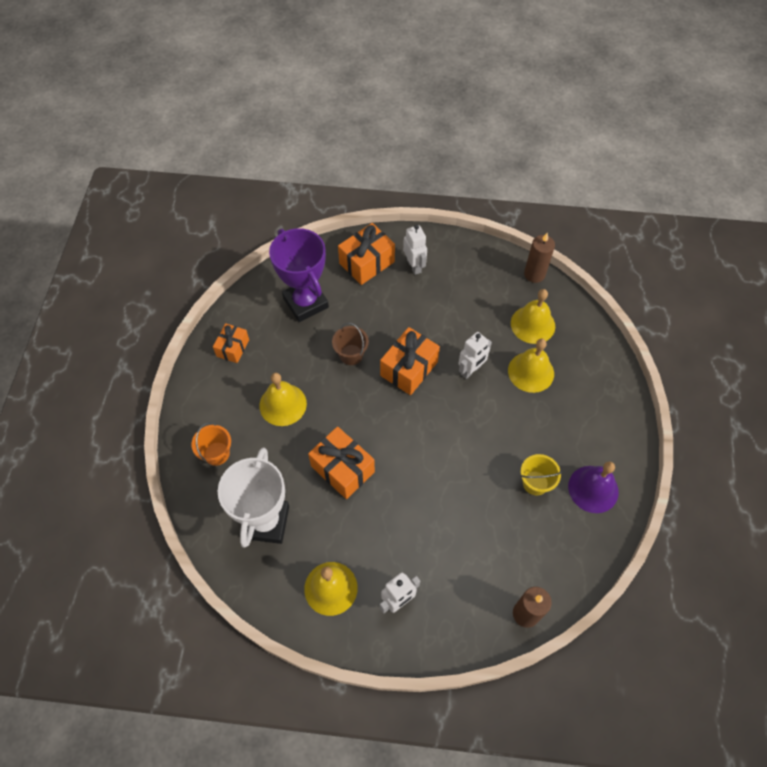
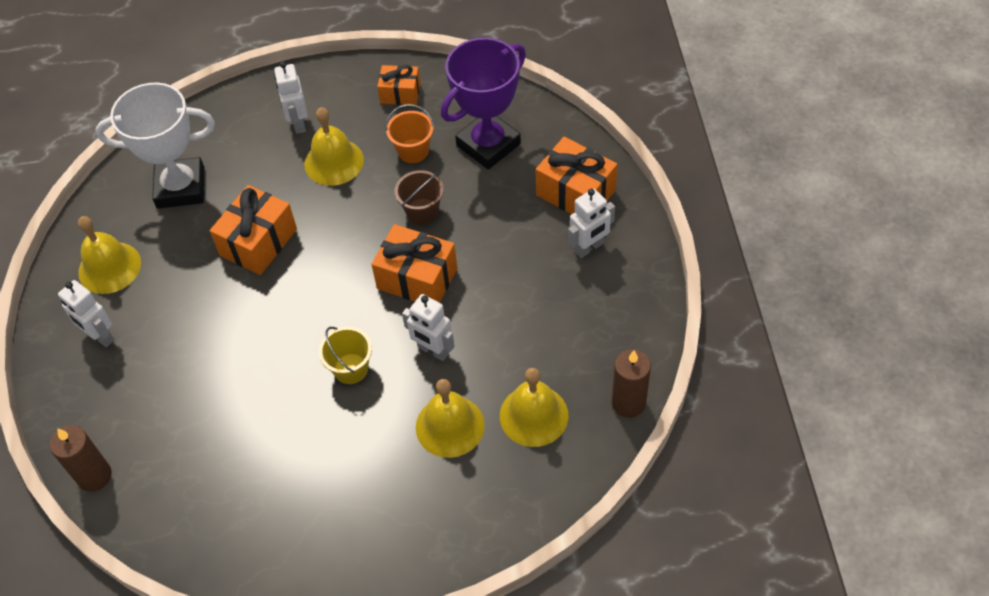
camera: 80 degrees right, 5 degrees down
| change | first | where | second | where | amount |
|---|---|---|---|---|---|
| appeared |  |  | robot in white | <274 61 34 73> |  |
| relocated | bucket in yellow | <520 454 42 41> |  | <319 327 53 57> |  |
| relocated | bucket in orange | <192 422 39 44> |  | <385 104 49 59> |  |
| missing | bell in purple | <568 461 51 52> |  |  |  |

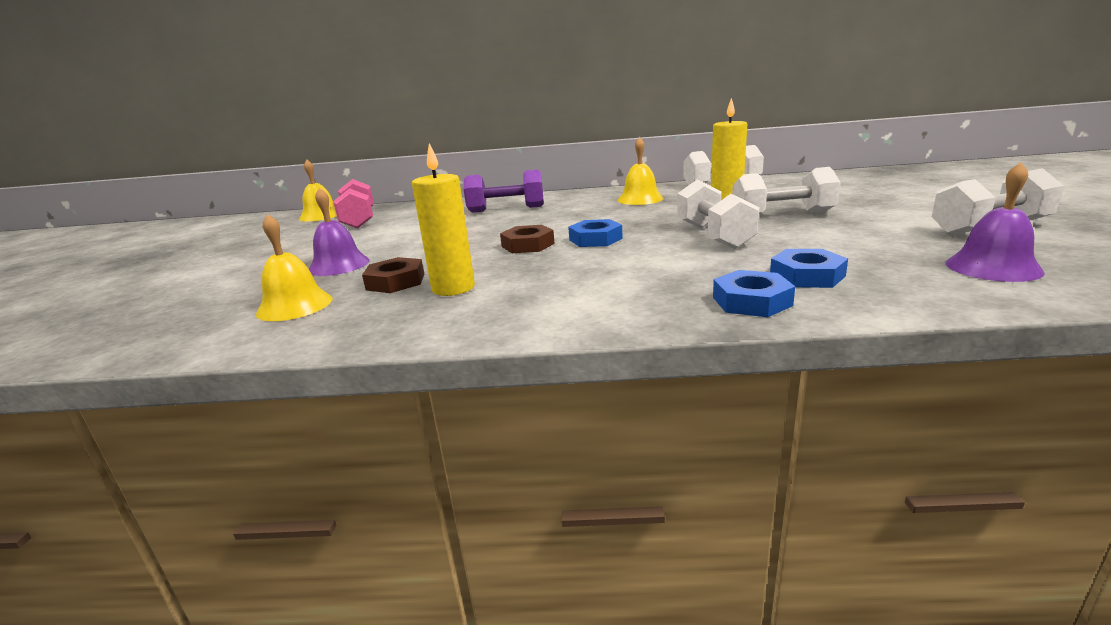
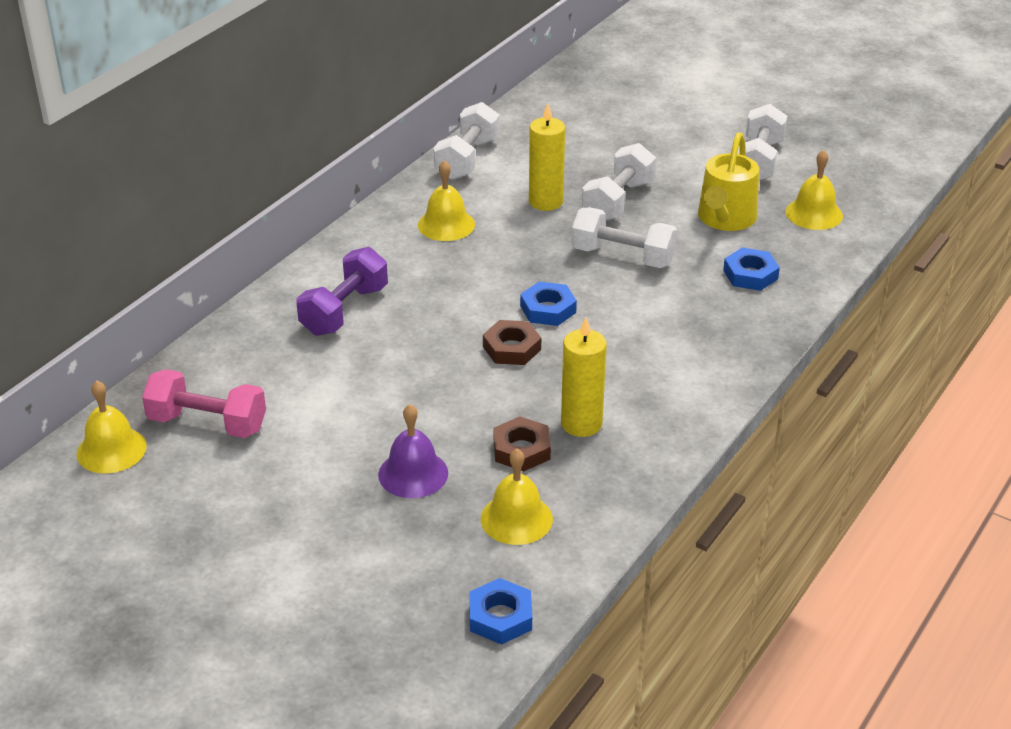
camera: 60 degrees left, 15 degrees up
| change | first | where | second | where | amount |
|---|---|---|---|---|---|
| relocated | nut in blue | <713 270 82 47> |  | <469 578 63 67> |  |
| appeared |  |  | watering can in yellow | <698 132 61 99> |  |
| colour | bell in purple | <946 162 99 120> | bell in yellow | <786 150 57 80> |  |

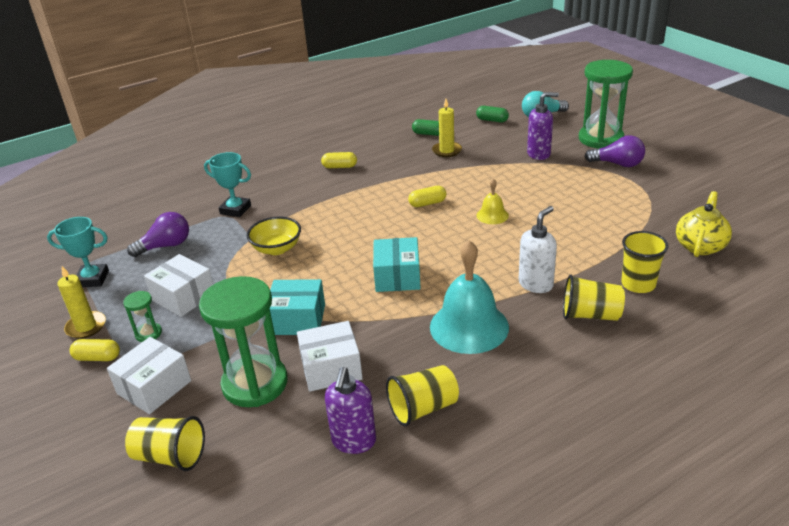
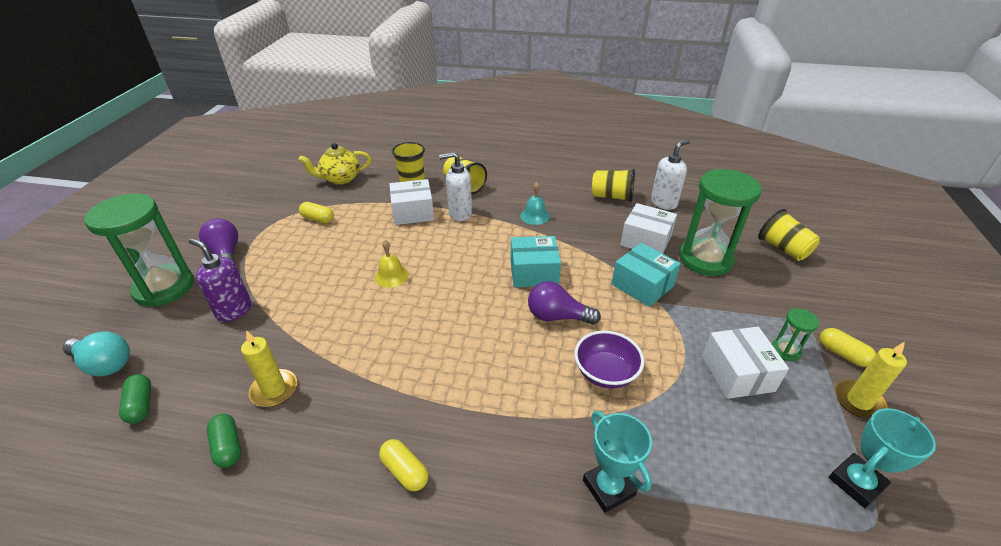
camera: 140 degrees left, 5 degrees up
| change | first | where | second | where | amount |
|---|---|---|---|---|---|
| relocated | capsule in yellow | <408 186 39 21> |  | <299 202 35 21> |  |
| relocated | box in white | <107 337 84 77> |  | <390 179 44 46> |  |
| spun | box in turquoise | <373 237 48 55> |  | <511 236 50 51> | 45 degrees clockwise |
| size | bell in turquoise | <430 240 79 114> |  | <520 182 30 43> | x0.49 |
| relocated | light bulb in purple | <127 212 62 45> |  | <528 281 73 44> |  |
| colour | bowl in yellow | <247 217 54 38> | bowl in purple | <574 330 70 59> |  |
| colour | soap dispenser in purple | <325 367 51 87> | soap dispenser in white | <651 139 39 71> |  |
| spun | trophy in turquoise | <47 217 62 70> |  | <828 408 108 100> | 75 degrees counterclockwise |

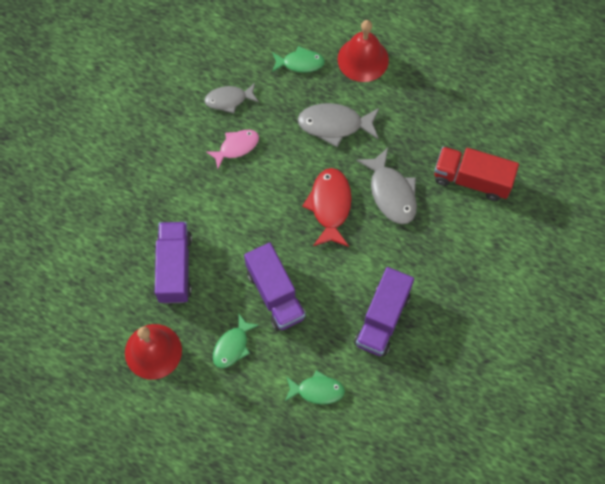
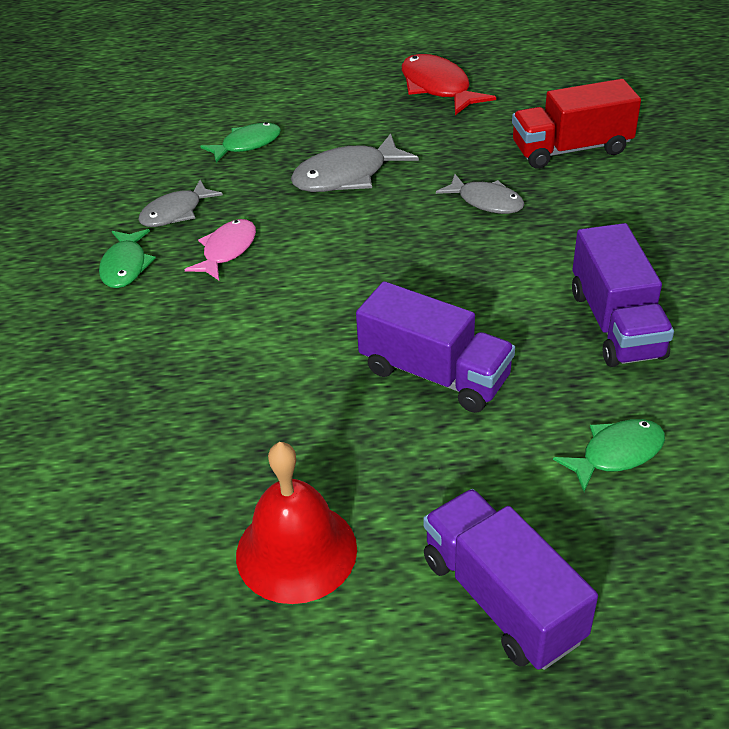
camera: 30 degrees left, 25 degrees down
| change | first | where | second | where | amount |
|---|---|---|---|---|---|
| relocated | fish in green | <213 314 46 54> |  | <99 229 57 59> |  |
| relocated | fish in red | <302 168 50 79> |  | <401 54 95 61> |  |
| relocated | truck in purple | <155 222 37 82> |  | <423 489 175 181> |  |
| size | fish in grey | <356 148 61 76> |  | <436 174 88 40> | x0.66 |
| missing | bell in red | <338 20 51 62> |  |  |  |

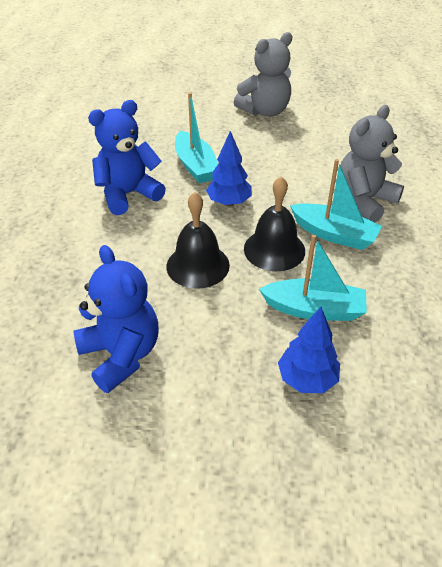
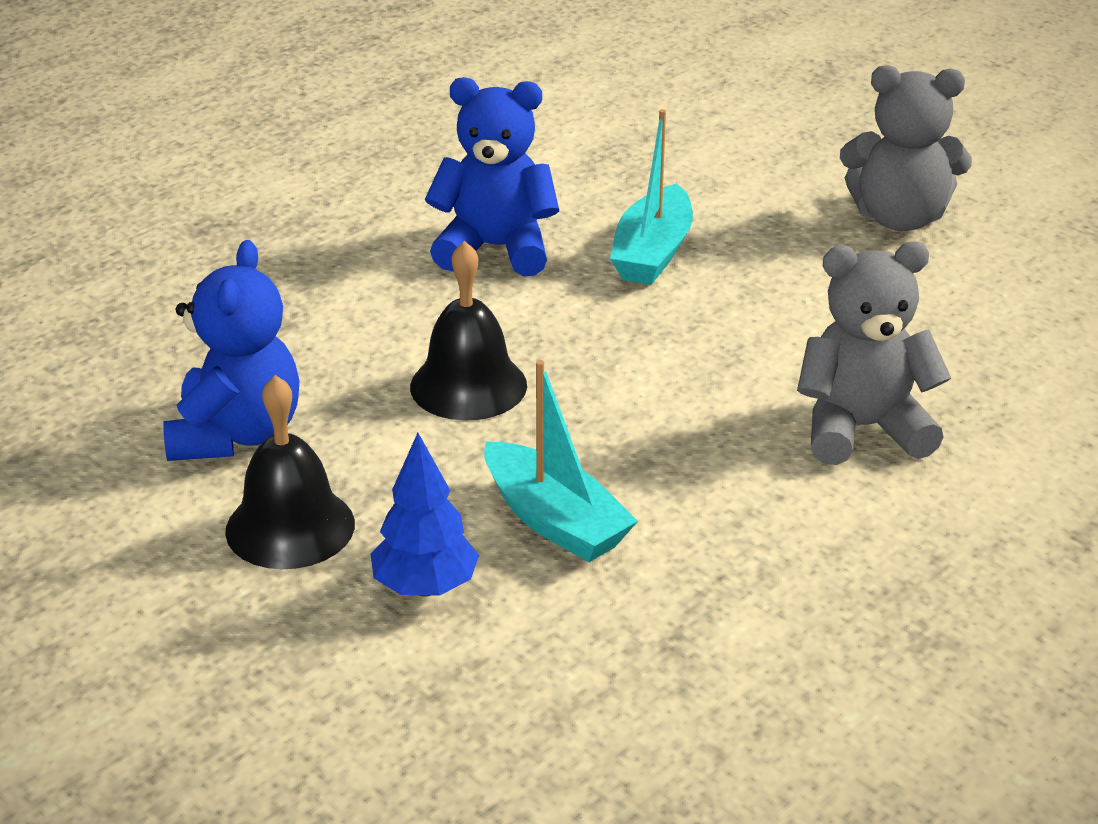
camera: 40 degrees right, 10 degrees down
| change | first | where | second | where | amount |
|---|---|---|---|---|---|
| relocated | bell in black | <244 176 61 95> |  | <225 375 130 194> |  |
| missing | tree in blue | <206 131 46 75> |  |  |  |
| missing | boat in turquoise | <290 159 92 91> |  |  |  |

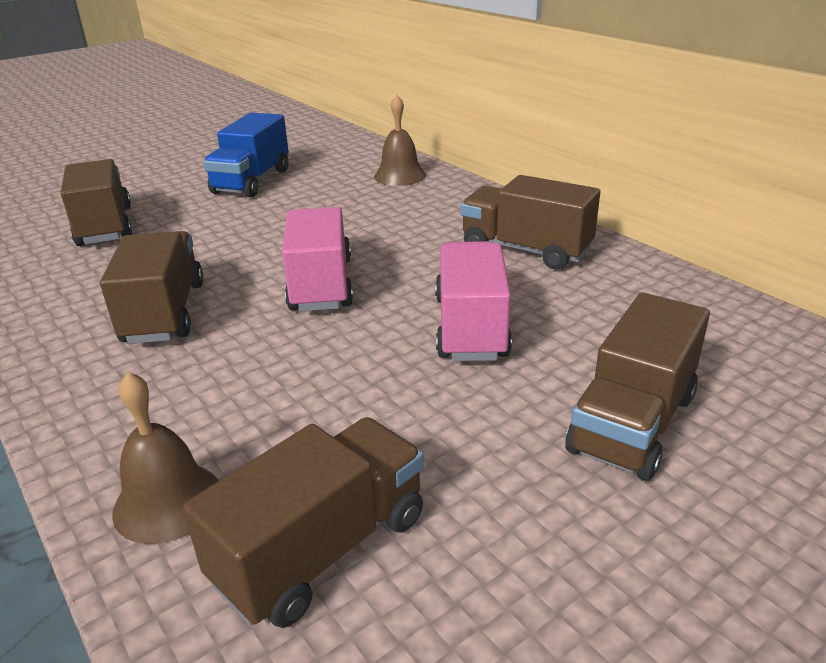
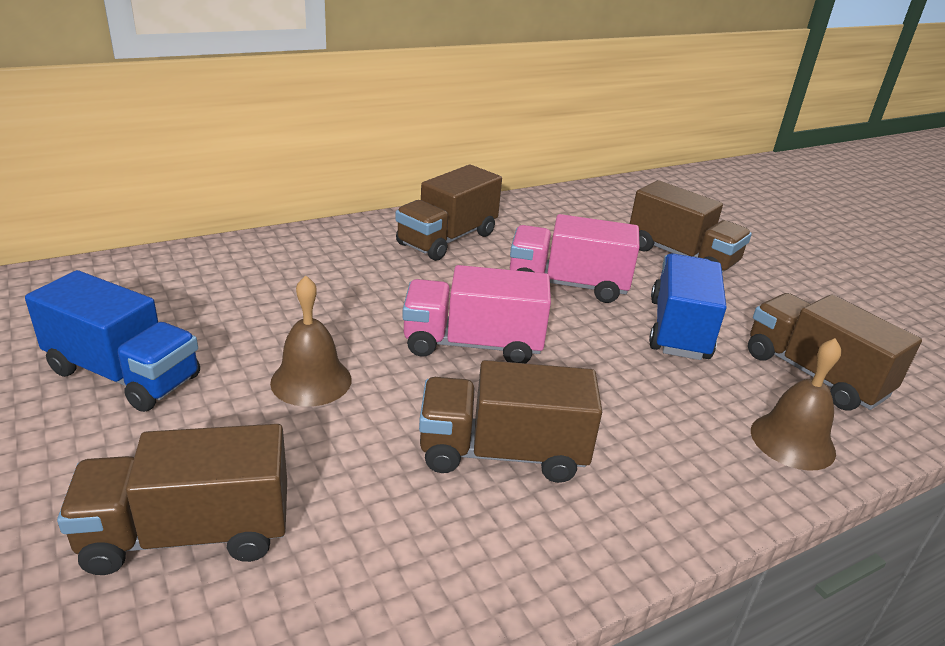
camera: 85 degrees left, 0 degrees up
| change | first | where | second | where | amount |
|---|---|---|---|---|---|
| relocated | bell in brown | <374 95 52 91> |  | <270 275 82 132> |  |
| appeared |  |  | truck in blue | <649 253 78 107> |  |

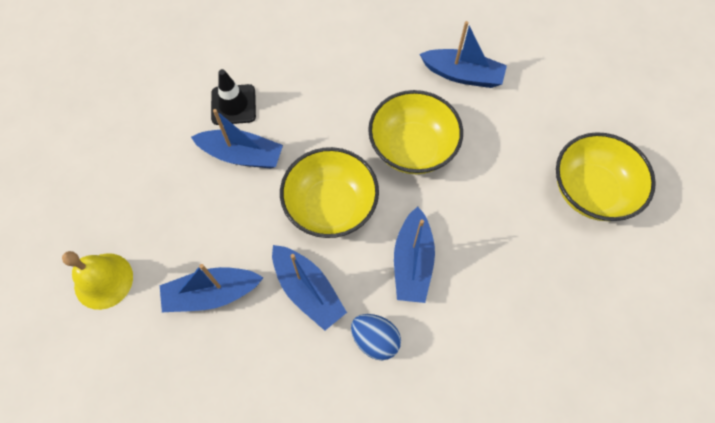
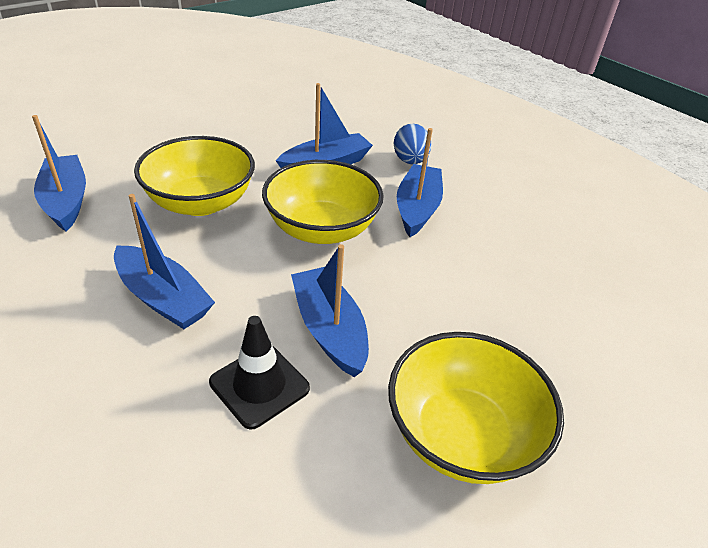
camera: 130 degrees left, 25 degrees down
| change | first | where | second | where | amount |
|---|---|---|---|---|---|
| relocated | boat in blue | <160 264 104 48> |  | <114 194 101 135> |  |
| relocated | bowl in yellow | <556 132 100 89> |  | <388 332 176 152> |  |
| missing | bell in yellow | <62 251 71 59> |  |  |  |

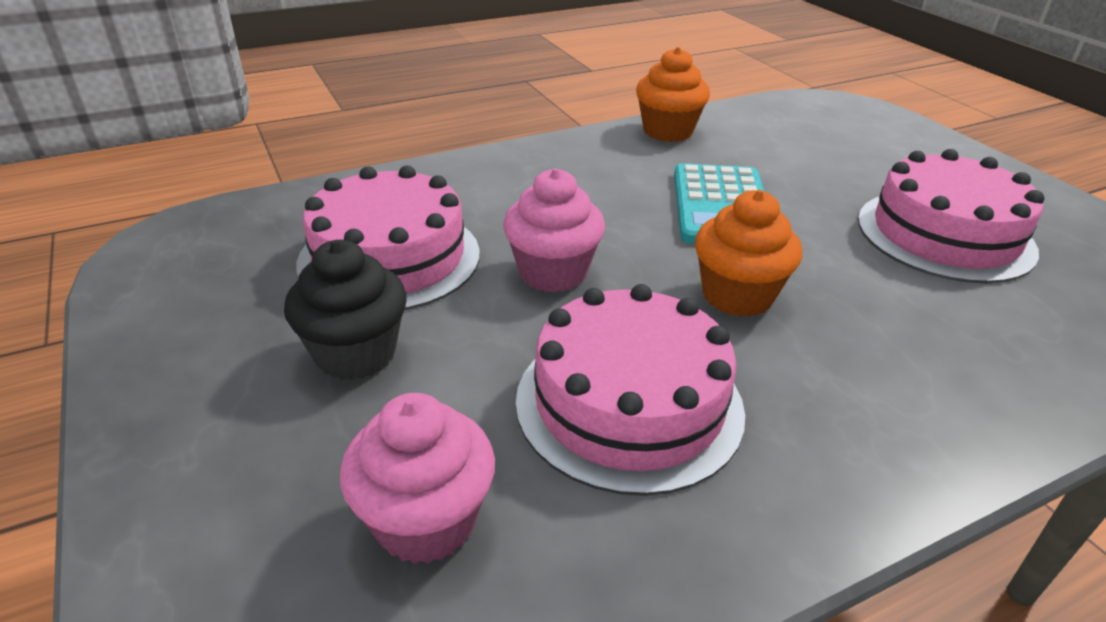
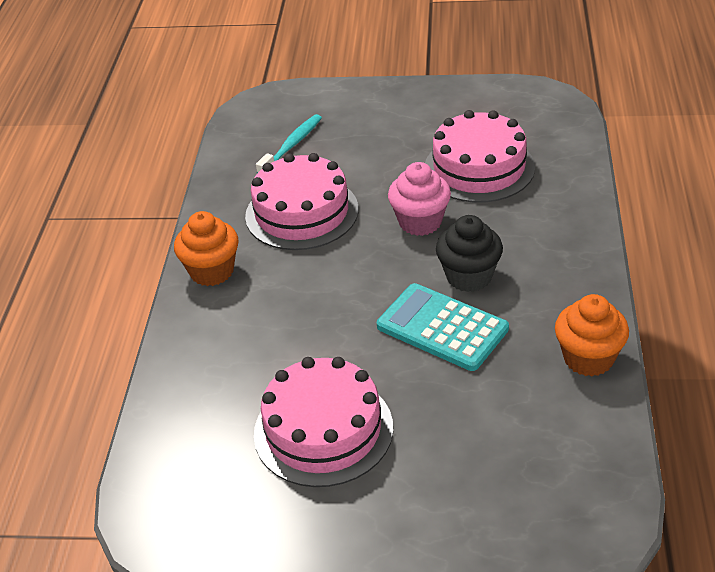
camera: 125 degrees right, 5 degrees up
| change | first | where | second | where | amount |
|---|---|---|---|---|---|
| relocated | cupcake in orange | <695 190 107 127> |  | <174 211 65 75> |  |
| exchanged | cupcake in pink | <340 393 155 171> | toothbrush in turquoise | <256 114 66 59> |  |
| relocated | cupcake in black | <284 240 123 140> |  | <436 215 67 77> |  |

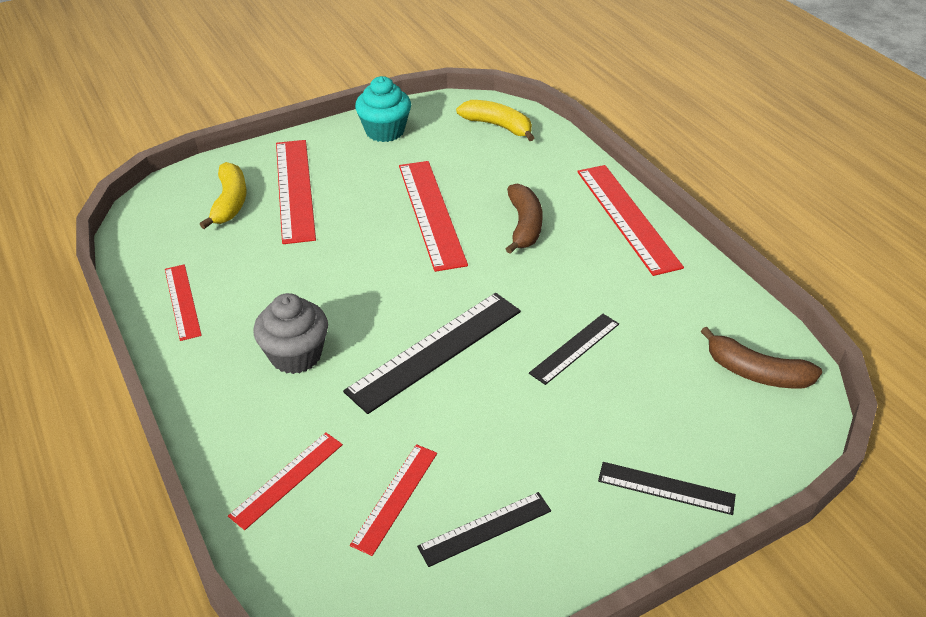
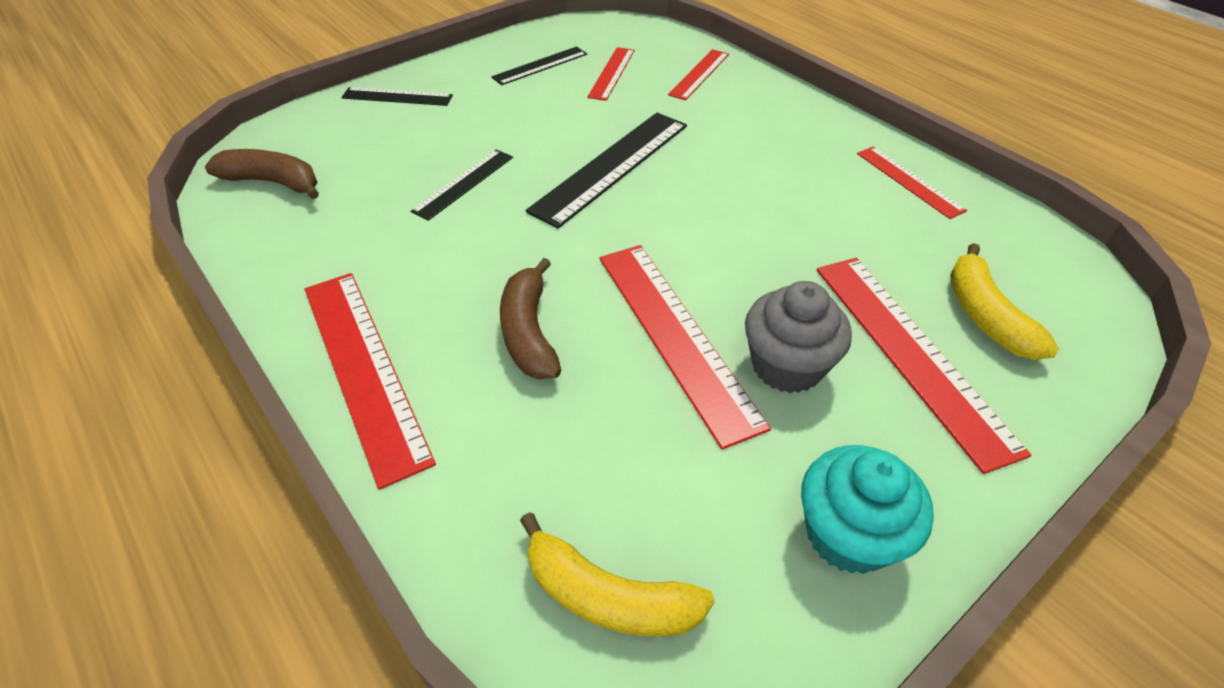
camera: 170 degrees right, 5 degrees up
| change | first | where | second | where | amount |
|---|---|---|---|---|---|
| relocated | cupcake in grey | <253 293 75 81> |  | <745 281 107 112> |  |

